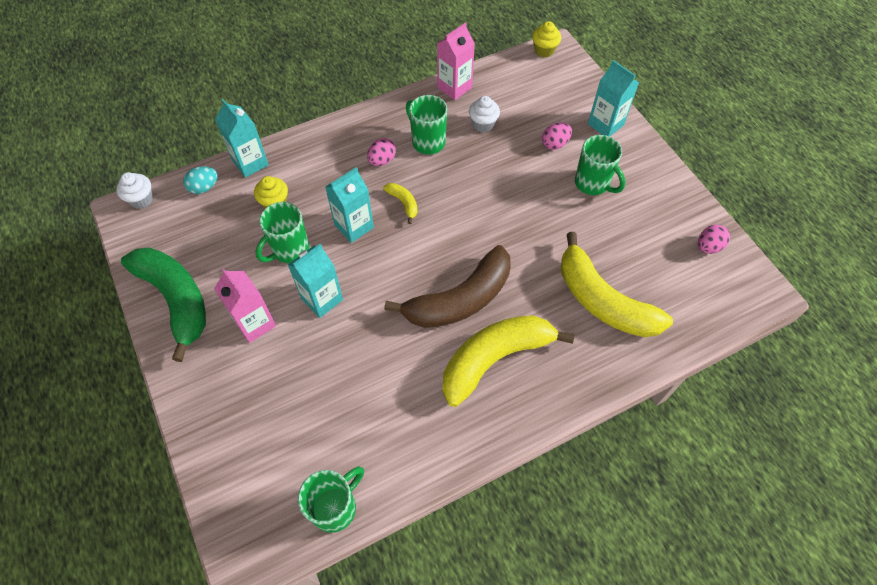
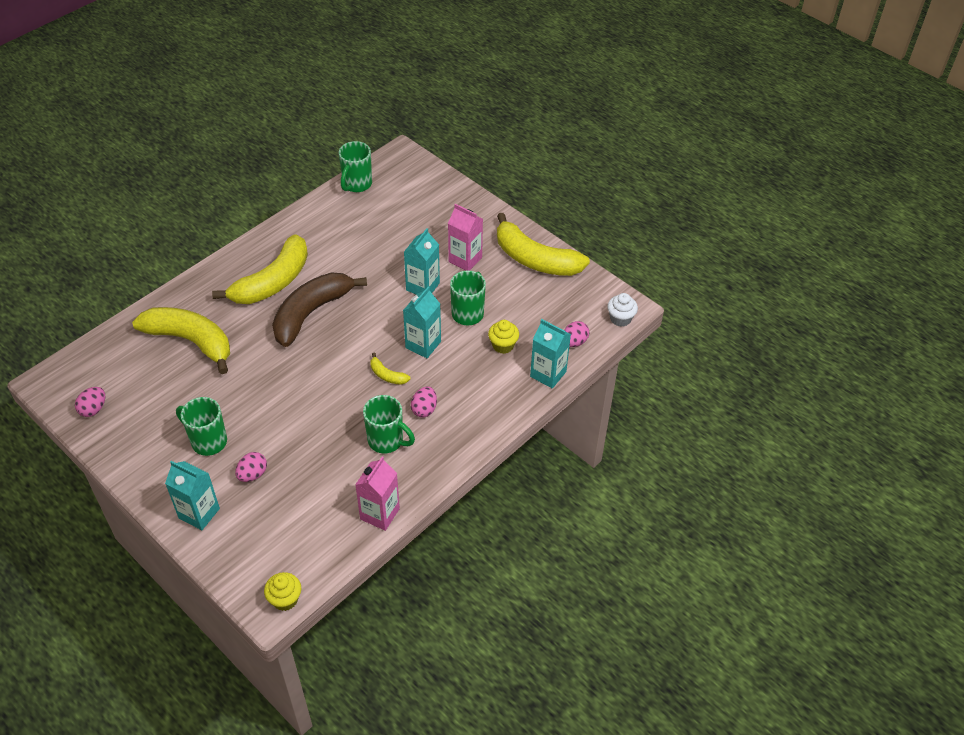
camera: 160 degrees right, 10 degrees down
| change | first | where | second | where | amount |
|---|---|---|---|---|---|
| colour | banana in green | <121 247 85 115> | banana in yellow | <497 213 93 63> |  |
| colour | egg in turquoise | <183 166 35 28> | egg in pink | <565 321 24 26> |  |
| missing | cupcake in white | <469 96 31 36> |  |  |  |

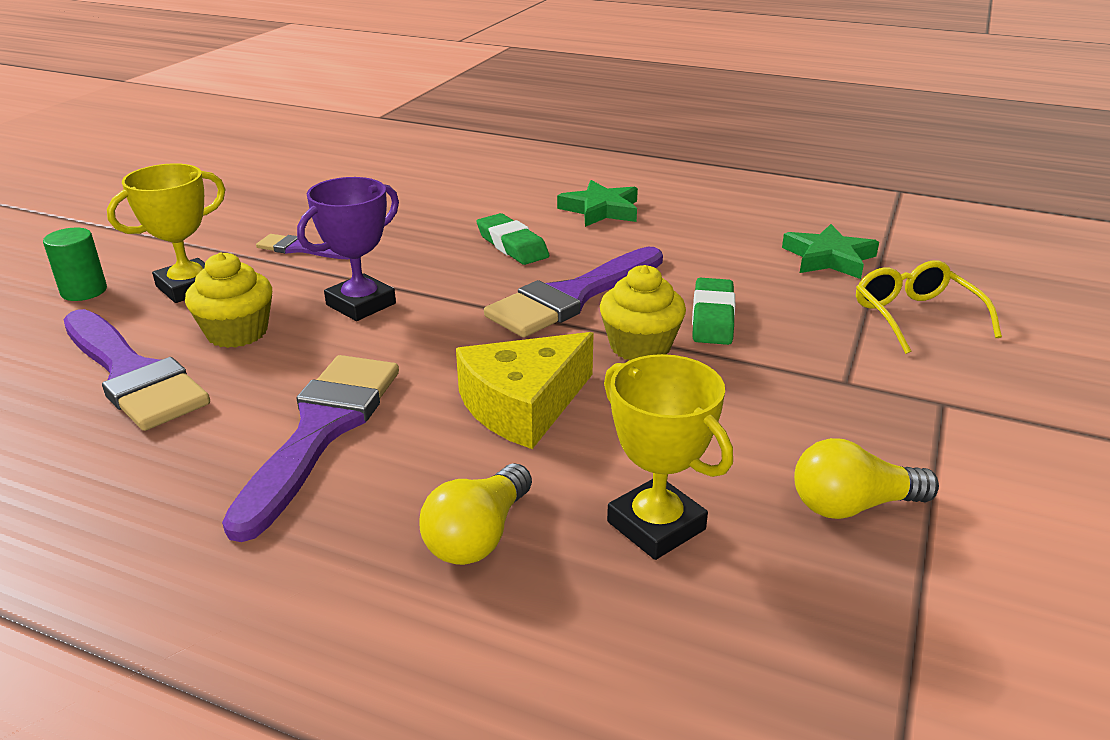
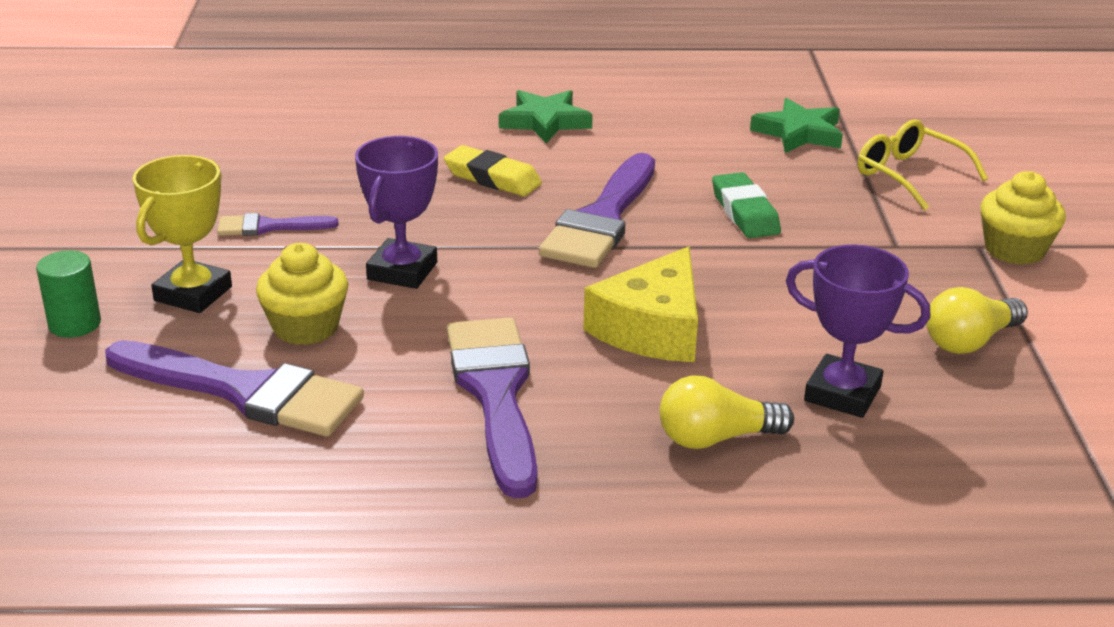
camera: 25 degrees left, 0 degrees up
| change | first | where | second | where | amount |
|---|---|---|---|---|---|
| colour | eraser in green | <477 213 72 52> | eraser in yellow | <444 145 98 51> |  |
| spun | light bulb in yellow | <419 464 113 101> |  | <659 375 135 74> | 75 degrees clockwise |
| colour | trophy in yellow | <604 354 129 206> | trophy in purple | <786 245 144 173> |  |
| relocated | cupcake in yellow | <600 265 86 95> |  | <980 171 86 94> |  |

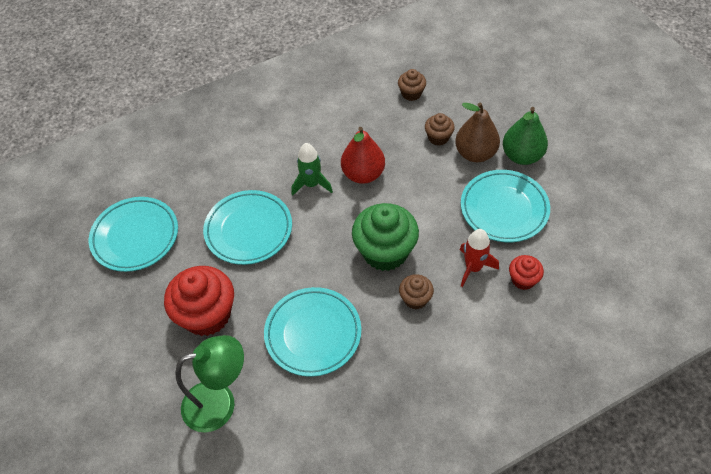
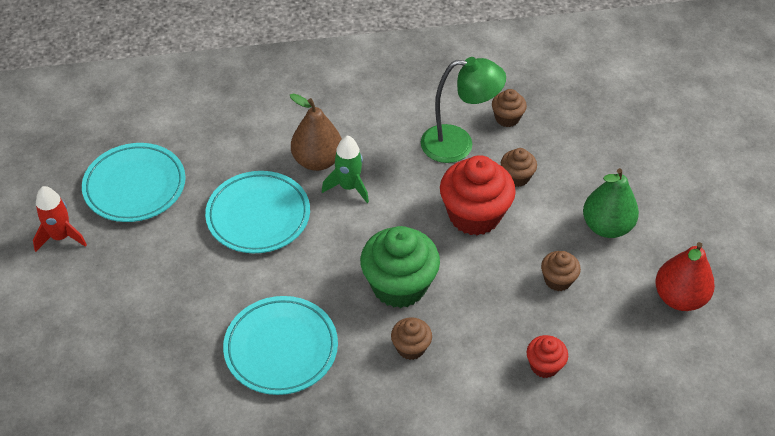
camera: 15 degrees right, 5 degrees down
| change | first | where | second | where | amount |
|---|---|---|---|---|---|
| relocated | rocket in red | <460 229 39 58> |  | <33 186 54 66> |  |
| relocated | pear in brown | <455 103 45 59> |  | <290 94 52 77> |  |
| relocated | lamp in green | <176 335 68 98> |  | <421 57 85 106> |  |
| relocated | cupcake in red | <164 266 70 70> |  | <440 155 76 81> |  |
| exchanged | plate in turquoise | <461 170 89 72> | cupcake in brown | <541 251 40 40> |  |
| relocated | pear in red | <341 127 44 57> |  | <655 242 60 69> |  |

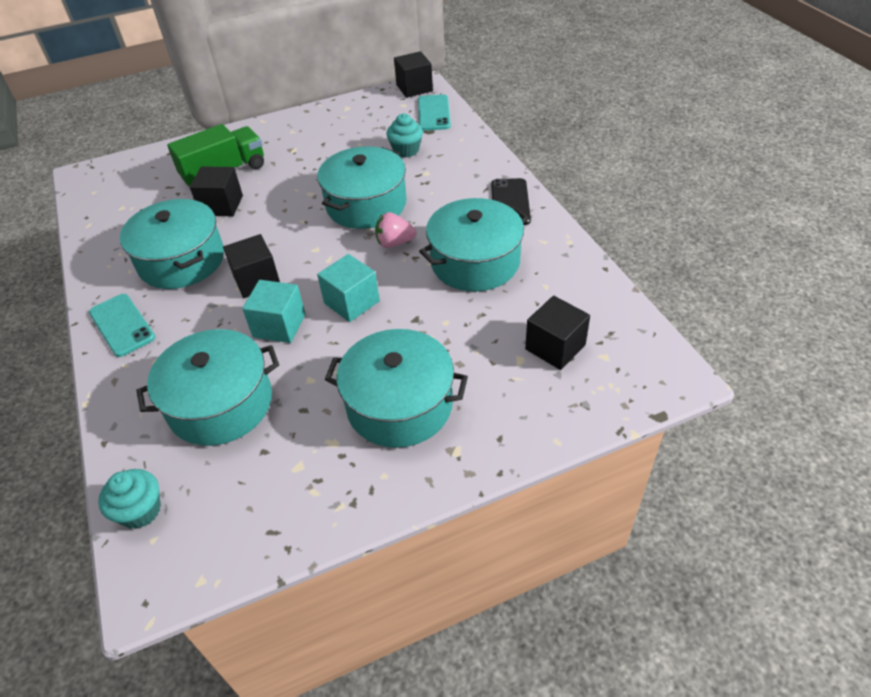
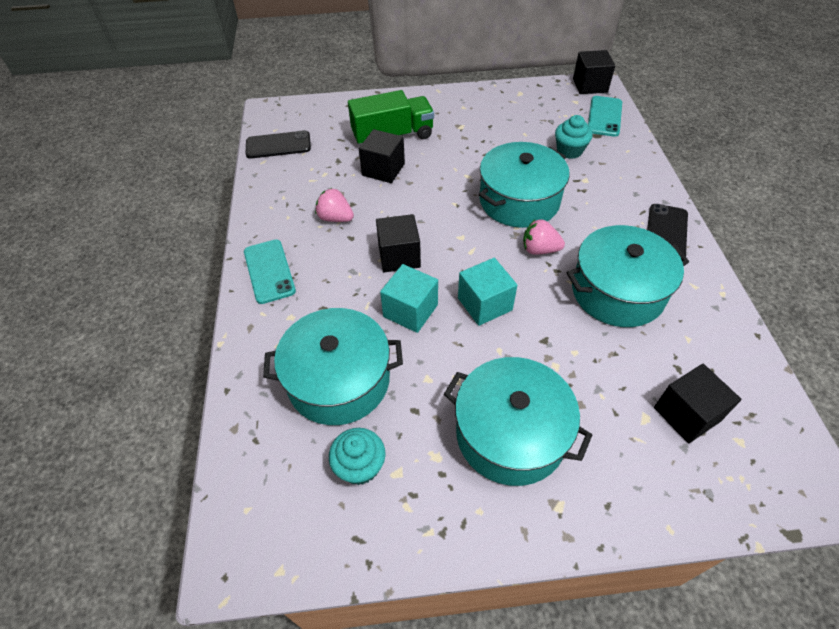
camera: 15 degrees right, 5 degrees up
| change | first | where | second | where | amount |
|---|---|---|---|---|---|
| appeared |  |  | phone in black | <246 130 65 29> |  |
| exchanged | pot in turquoise | <120 199 104 90> | strawberry in pink | <315 188 39 34> |  |
| relocated | cupcake in turquoise | <98 469 63 60> |  | <329 428 57 57> |  |

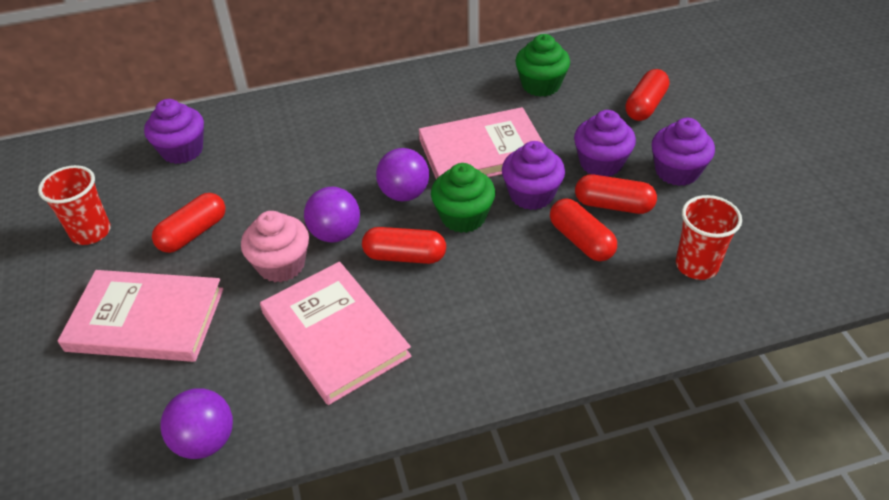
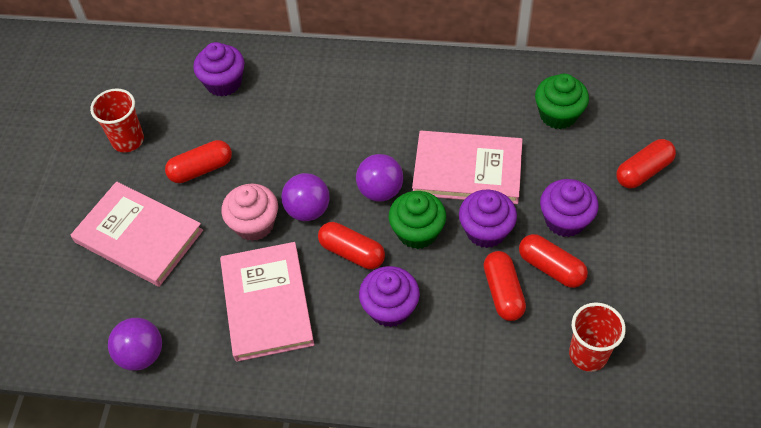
camera: 25 degrees right, 10 degrees up
| change | first | where | second | where | amount |
|---|---|---|---|---|---|
| relocated | cupcake in purple | <652 118 63 68> |  | <359 266 61 61> |  |

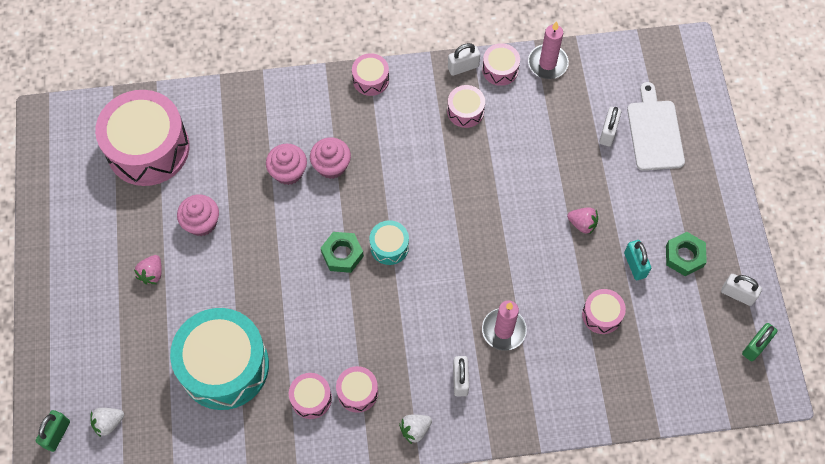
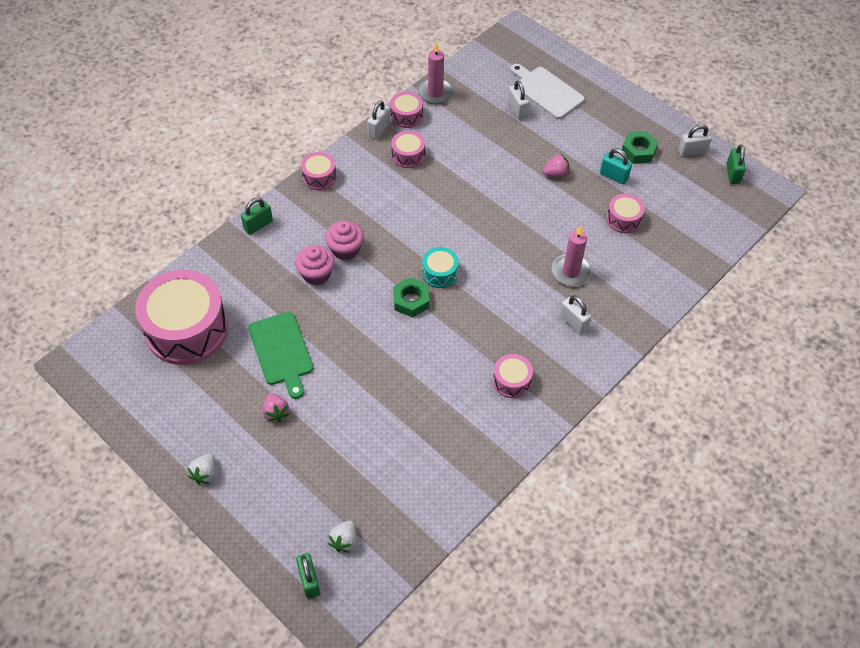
camera: 40 degrees left, 10 degrees down
| change | first | where | second | where | amount |
|---|---|---|---|---|---|
| relocated | strawberry in white | <399 415 33 29> |  | <187 454 29 30> |  |
| appeared |  |  | padlock in green | <241 198 32 37> |  |
| exchanged | cupcake in pink | <177 194 42 42> | cutting board in green | <248 312 65 87> |  |
| missing | drum in turquoise | <170 308 99 102> |  |  |  |
| missing | drum in pink | <289 373 43 46> |  |  |  |

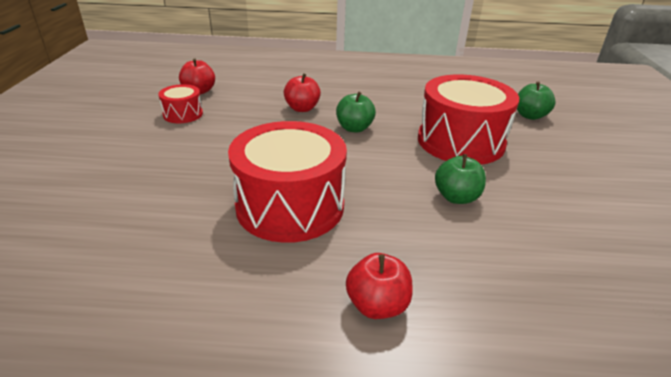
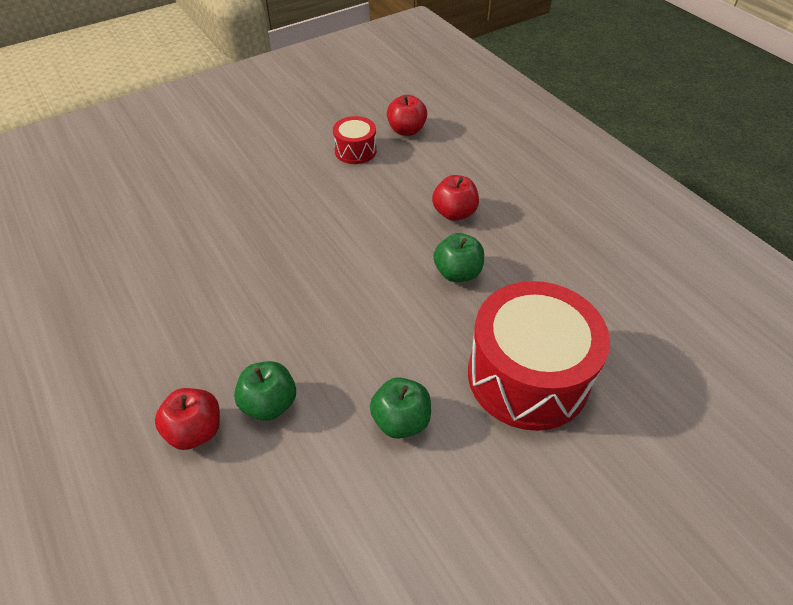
camera: 55 degrees right, 15 degrees up
| change | first | where | second | where | amount |
|---|---|---|---|---|---|
| relocated | apple in green | <517 81 39 39> |  | <234 361 62 60> |  |
| missing | drum in red | <228 121 119 122> |  |  |  |

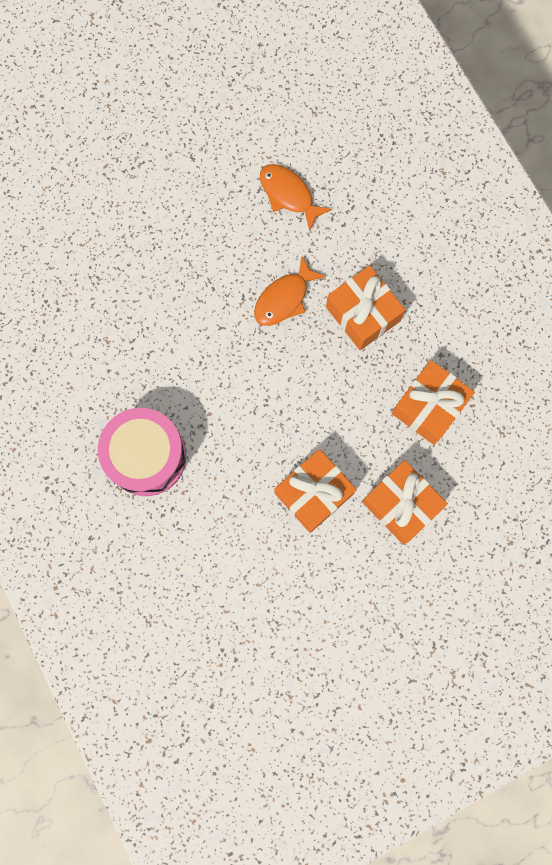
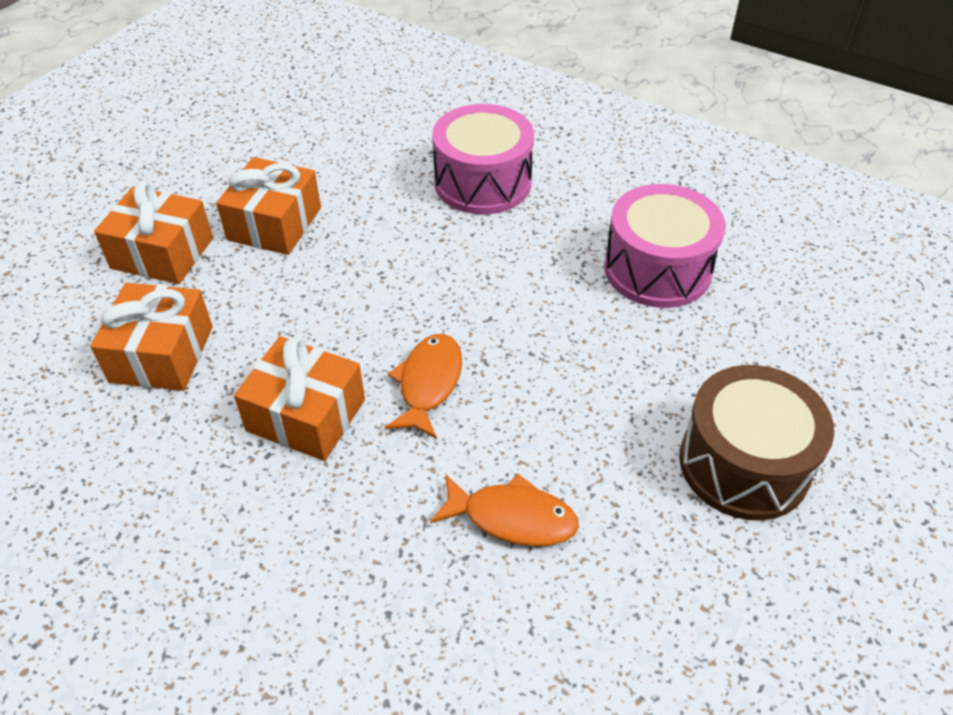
camera: 150 degrees right, 30 degrees down
| change | first | where | second | where | amount |
|---|---|---|---|---|---|
| appeared |  |  | drum in pink | <604 184 121 124> |  |
| appeared |  |  | drum in brown | <679 365 155 155> |  |

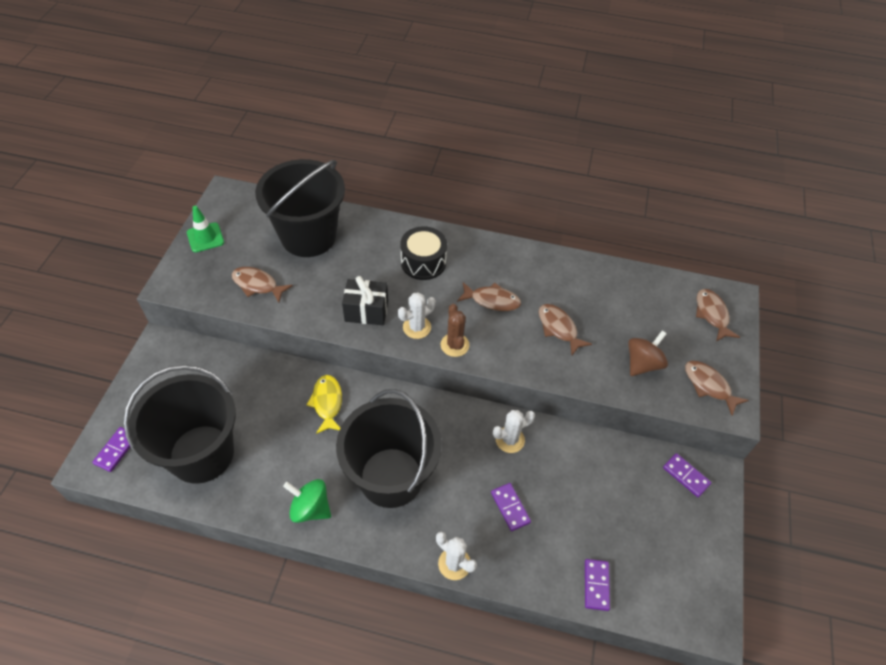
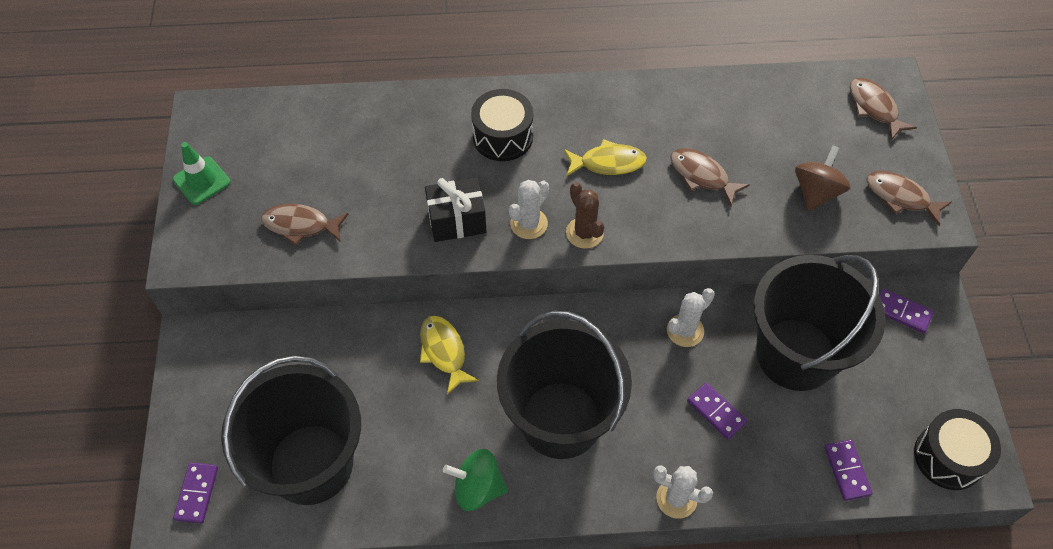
camera: 15 degrees left, 5 degrees up
| change | first | where | second | where | amount |
|---|---|---|---|---|---|
| colour | fish in brown | <457 282 64 29> | fish in yellow | <564 139 83 38> |  |
| relocated | bucket in black | <255 159 90 98> |  | <754 255 132 136> |  |
| appeared |  |  | drum in black | <914 409 87 81> |  |

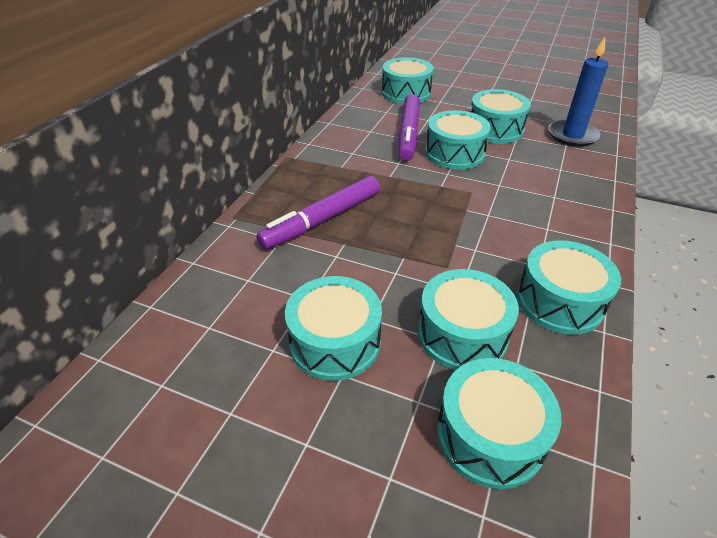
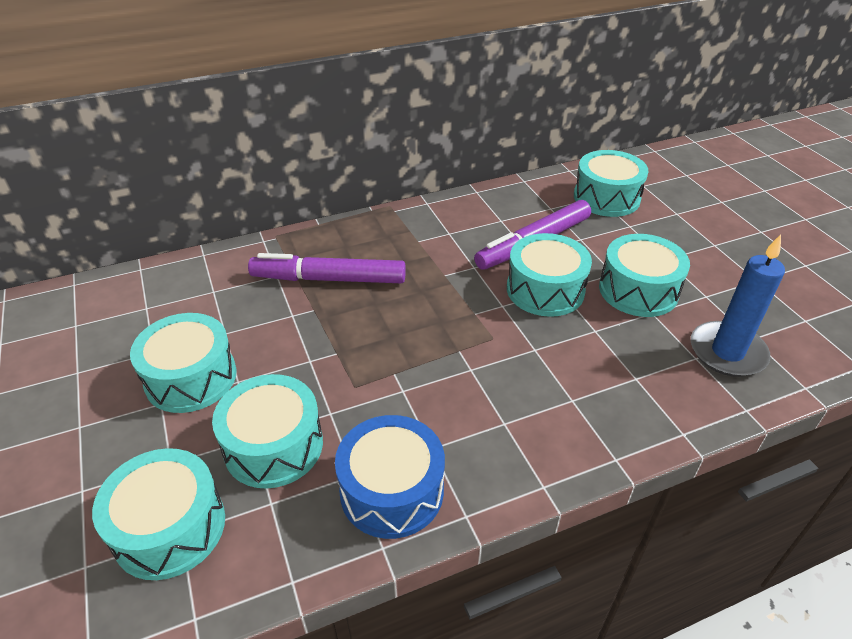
camera: 45 degrees right, 0 degrees up
| change | first | where | second | where | amount |
|---|---|---|---|---|---|
| colour | drum in turquoise | <517 240 104 95> | drum in blue | <335 415 110 124> |  |

